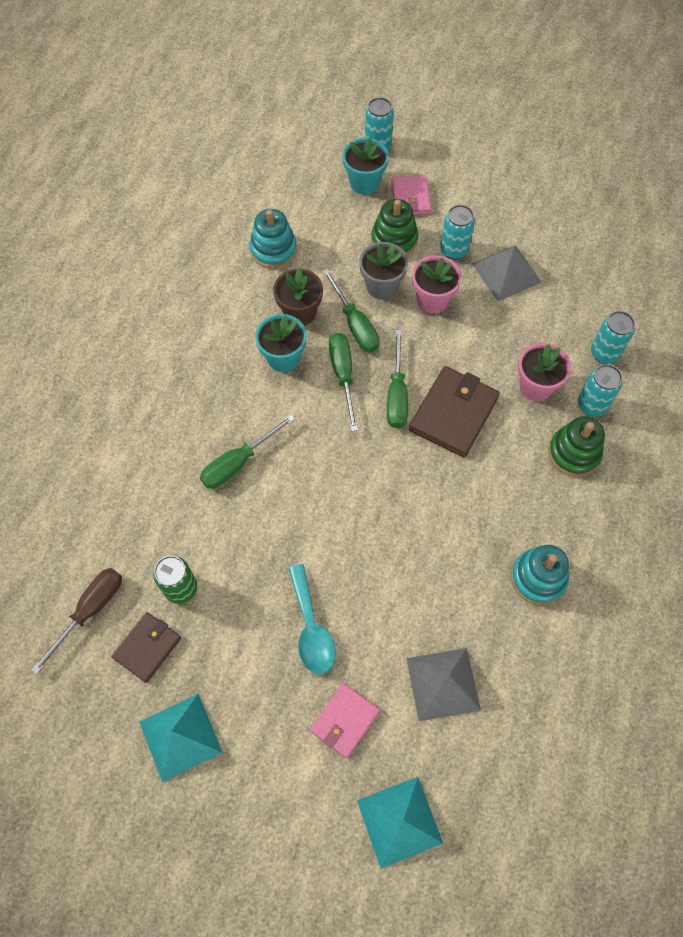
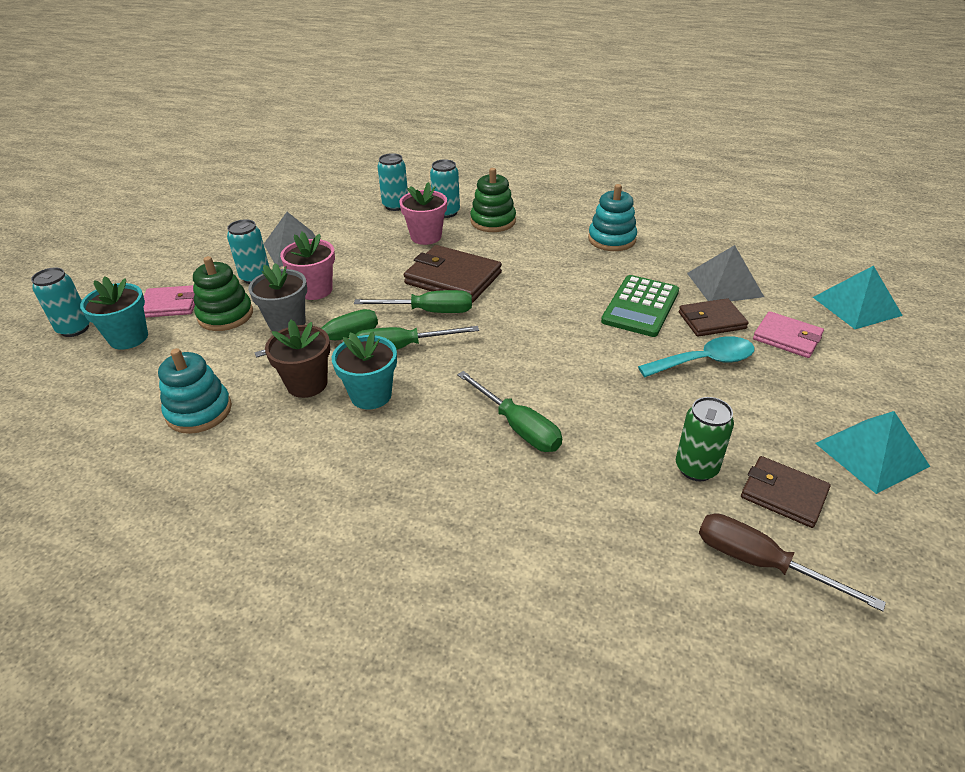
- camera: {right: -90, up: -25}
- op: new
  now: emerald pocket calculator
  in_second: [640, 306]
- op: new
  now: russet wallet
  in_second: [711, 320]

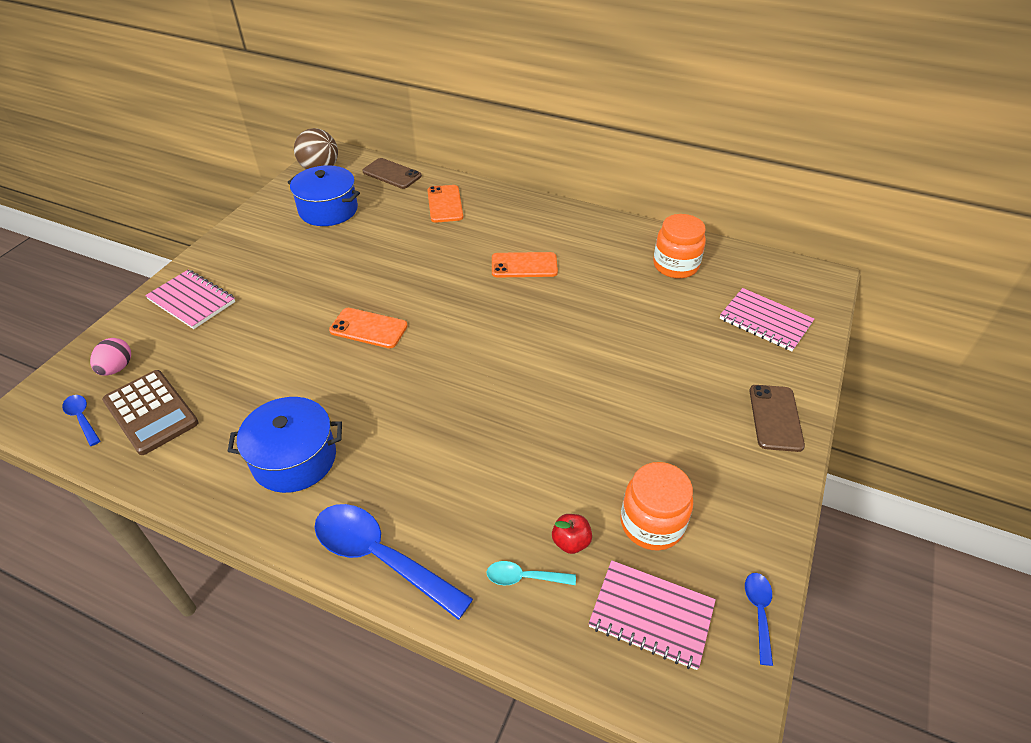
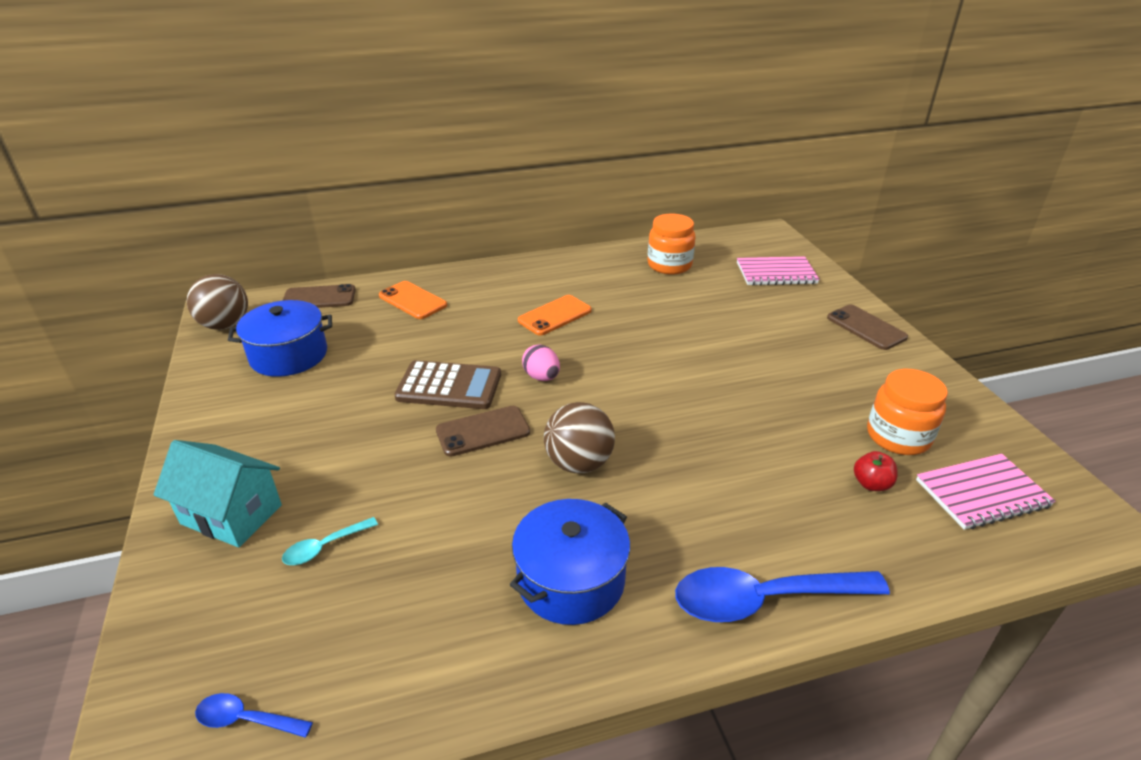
- camera: {right: -40, up: -10}
- op: shifted
  was: rose-pink egg shape
  in_first: [117, 368]
  in_second: [541, 377]
- op: shifted
  was: russet pocket calculator
  in_first: [151, 412]
  in_second: [449, 386]
- op: swapped
  was: rose-pink notebook
  now: turquoise house
  in_first: [192, 301]
  in_second: [231, 514]
- op: repainted
  was: orange-coloured mobile phone
  now: russet mobile phone
  in_first: [368, 328]
  in_second: [483, 431]
- op: shifted
  was: turquoise teaspoon
  in_first: [524, 577]
  in_second: [324, 547]
- op: gone
  was: blue teaspoon
  in_first: [759, 612]
- op: new
  now: russet play ball
  in_second: [579, 463]

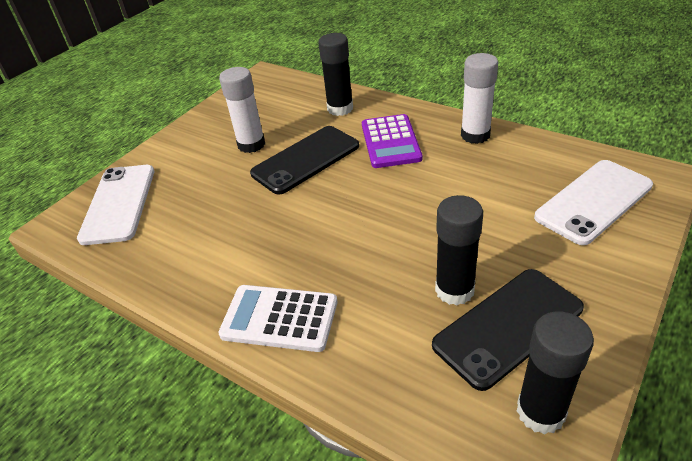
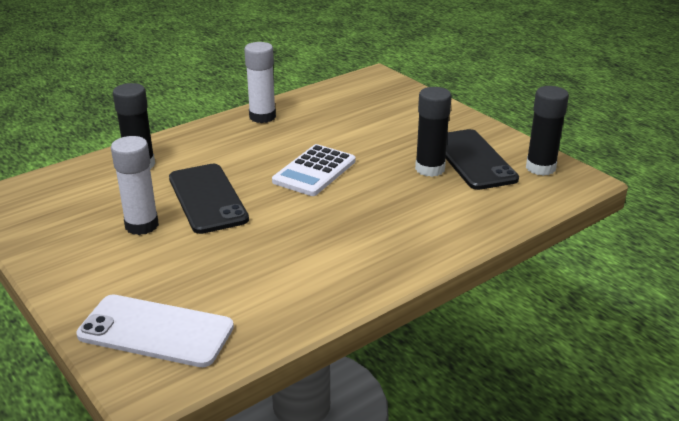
- camera: {right: -75, up: -10}
- op: shifted
  was: white pocket calculator
  in_first: [279, 318]
  in_second: [314, 171]
- op: gone
  was: purple pocket calculator
  in_first: [390, 142]
- op: gone
  was: white mobile phone
  in_first: [593, 201]

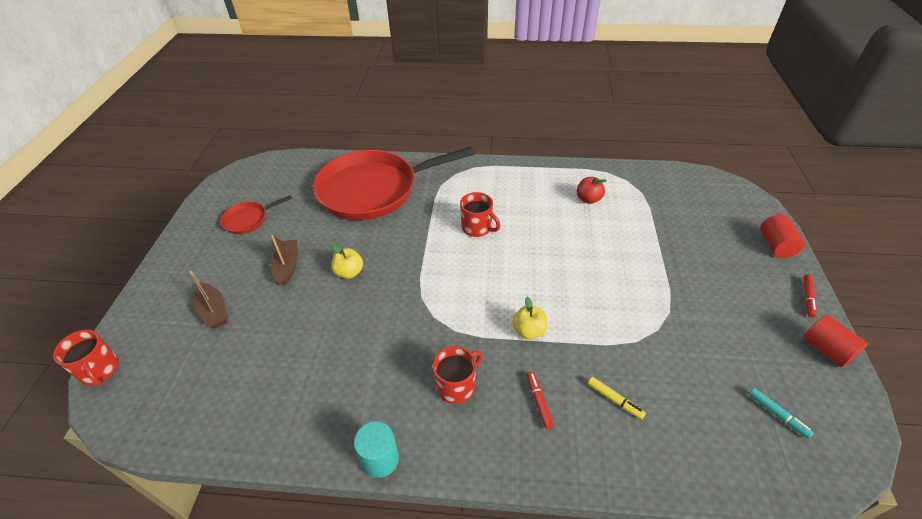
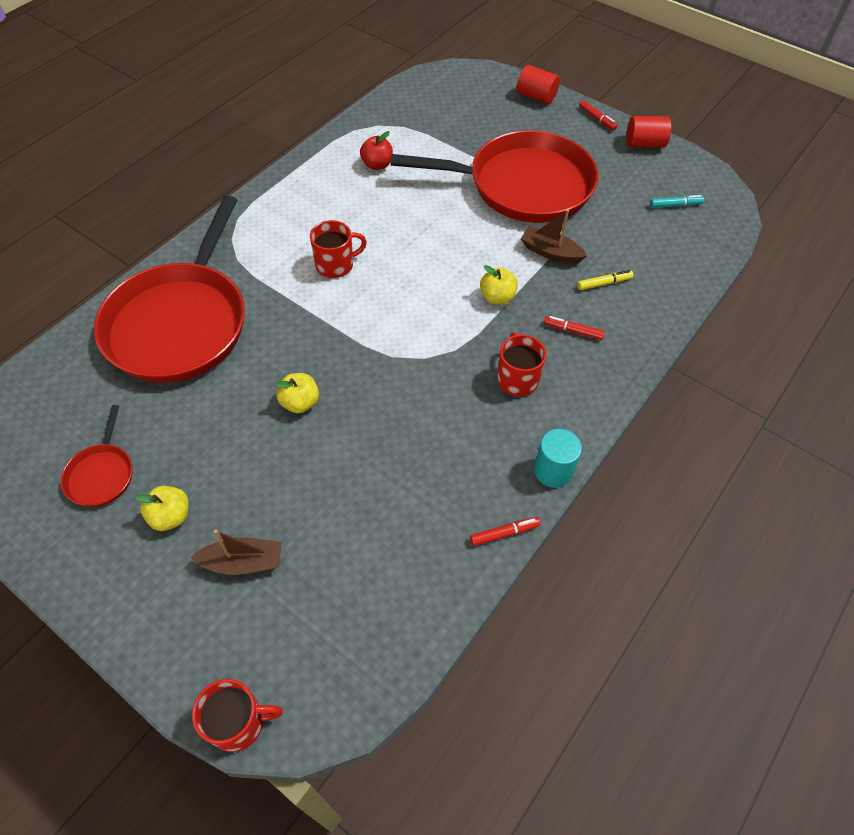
- camera: {right: -60, up: 10}
- op: shifted
  was: russet sailboat
  in_first: [287, 266]
  in_second: [550, 252]
- op: new
  now: bright yellow apple fruit
  in_second: [171, 516]
- op: new
  now: red frying pan
  in_second: [523, 185]
- op: new
  now: red felt pen
  in_second: [504, 533]

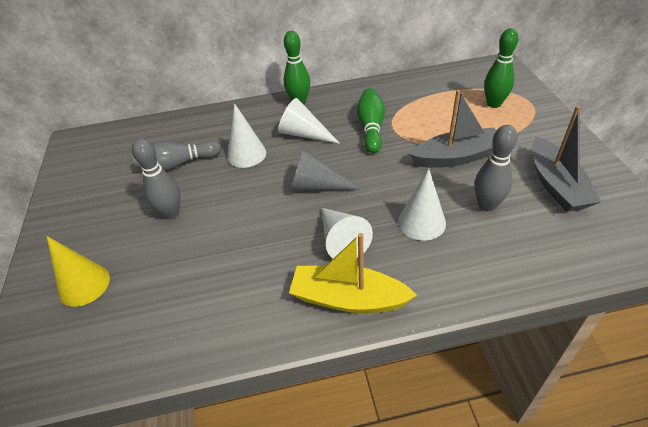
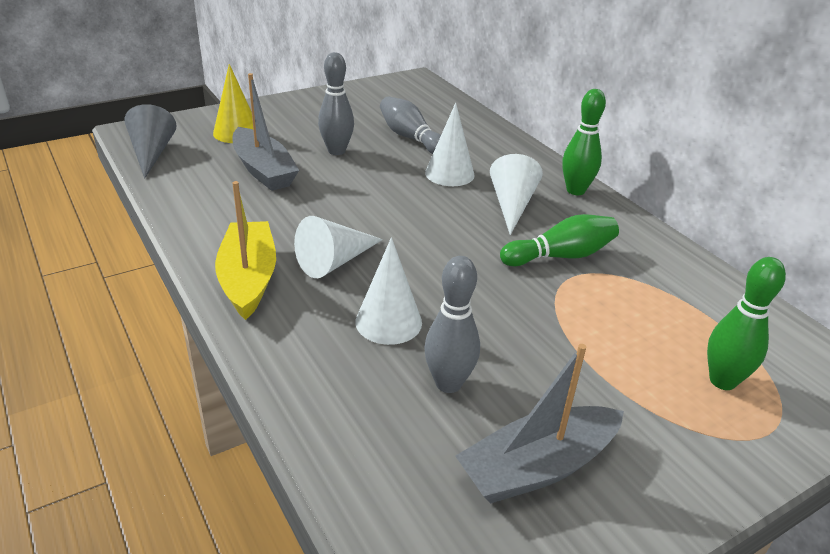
- camera: {right: 65, up: -10}
- op: shifted
  was: ash-grey cone shape
  in_first: [316, 185]
  in_second: [152, 153]
- op: shifted
  was: ash-grey sailboat
  in_first: [456, 157]
  in_second: [263, 170]

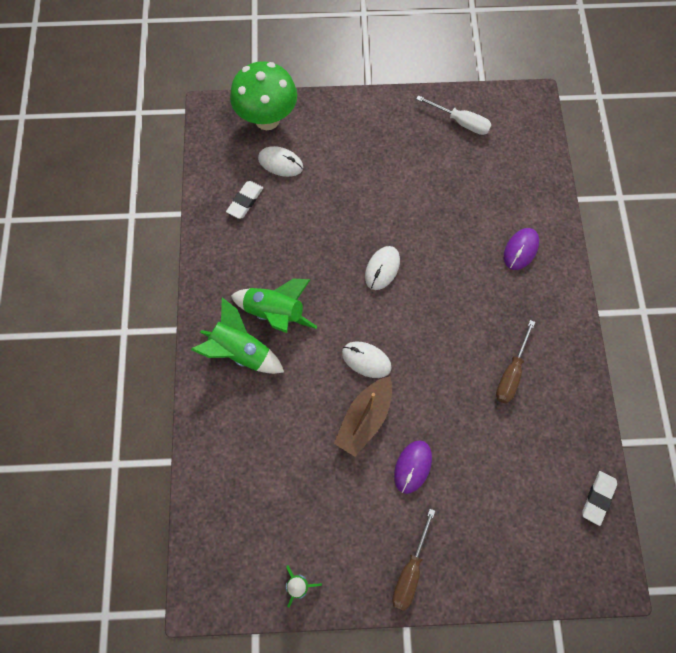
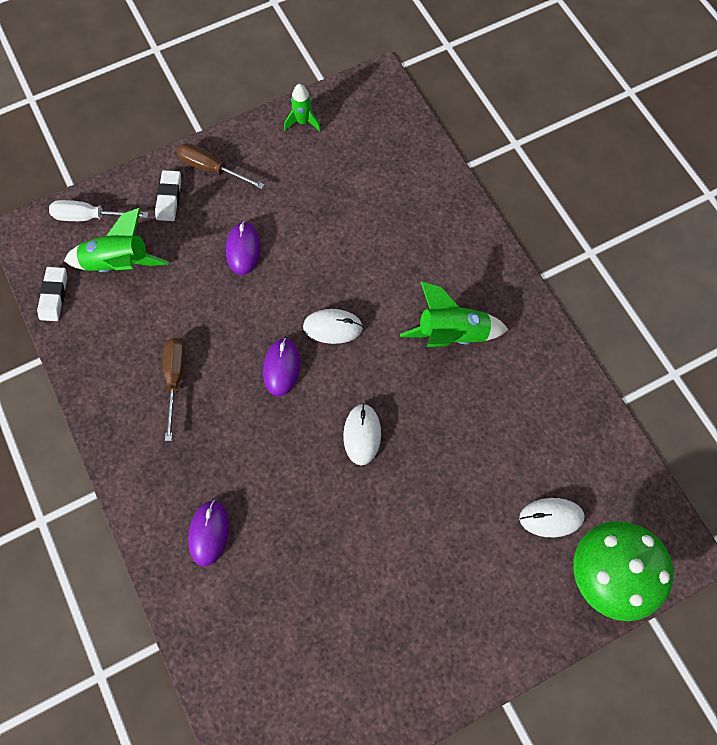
- camera: {right: 155, up: 0}
- op: shifted
  was: emerald spaceship
  in_first: [241, 352]
  in_second: [119, 263]
- op: shifted
  was: white pencil eraser
  in_first: [245, 201]
  in_second: [169, 198]
- op: gone
  was: russet sailboat
  in_first: [364, 419]
- op: rotated
  was: russet screwdriver
  in_first: [410, 571]
  in_second: [212, 169]
  clockwise: -60
- op: shifted
  was: white screwdriver
  in_first: [461, 122]
  in_second: [90, 217]
- op: new
  now: purple PC mouse
  in_second: [281, 368]

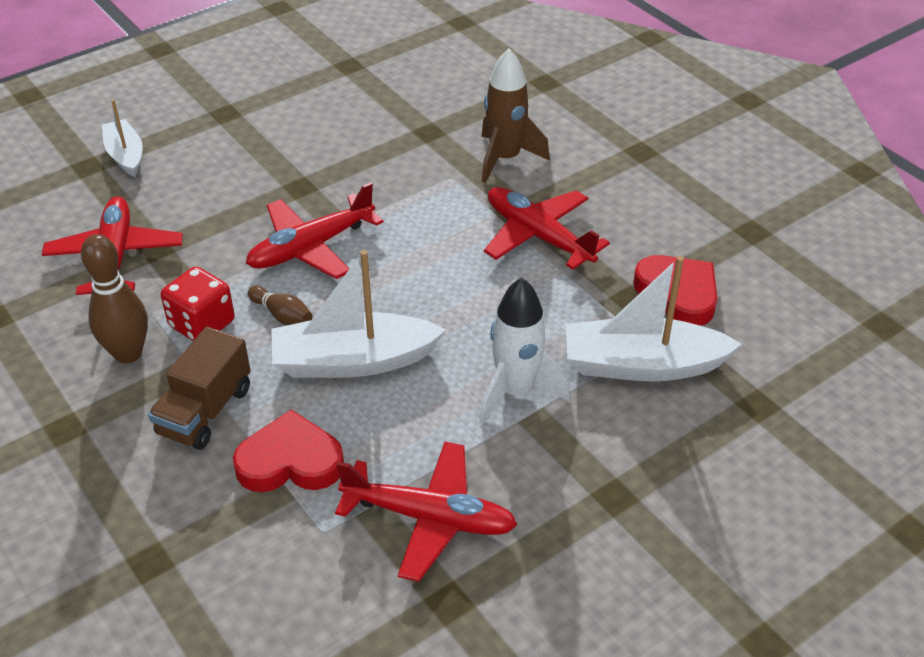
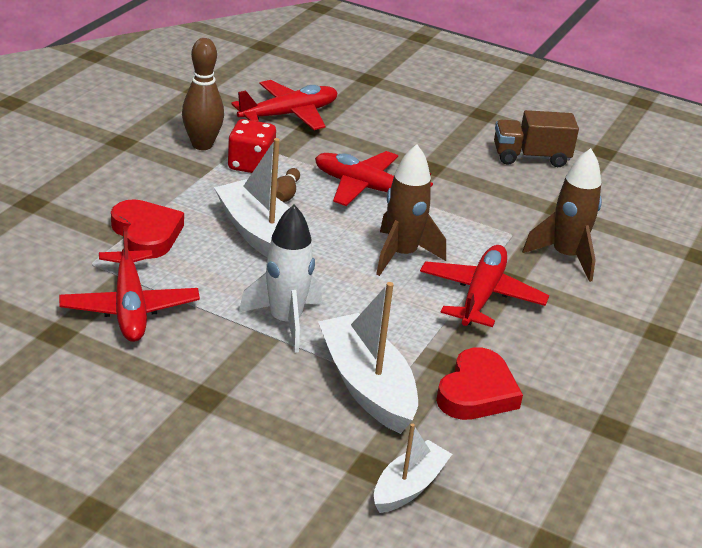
- camera: {right: 60, up: -10}
- op: shifted
  was: white sailboat
  in_first: [125, 155]
  in_second: [408, 487]
- op: shifted
  was: russet truck
  in_first: [205, 411]
  in_second: [530, 157]
- op: new
  now: russet spaceship
  in_second: [401, 255]

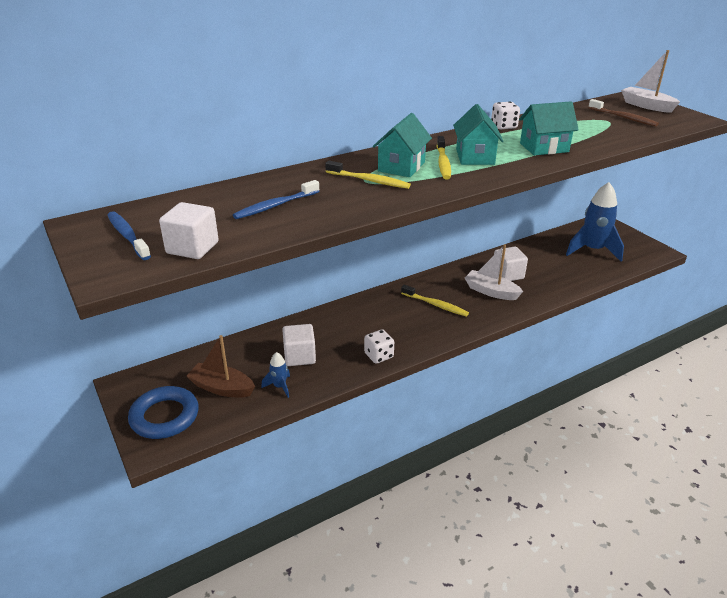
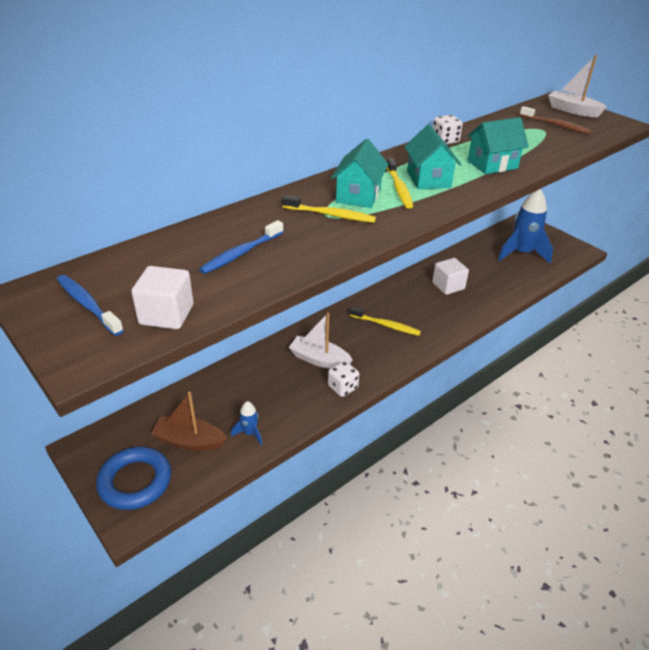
- camera: {right: -10, up: 5}
- op: gone
  was: white block
  in_first: [299, 356]
- op: shifted
  was: white sailboat
  in_first: [491, 291]
  in_second: [319, 359]

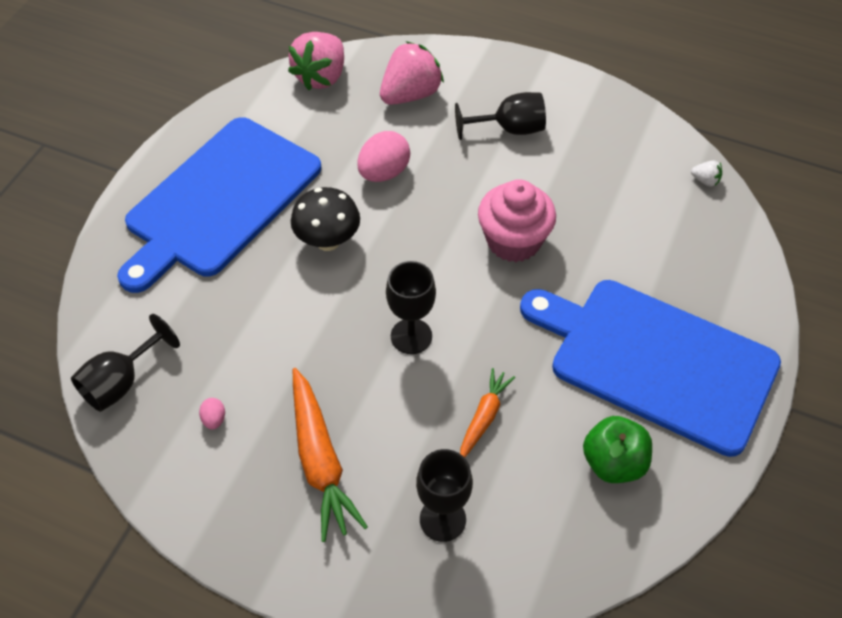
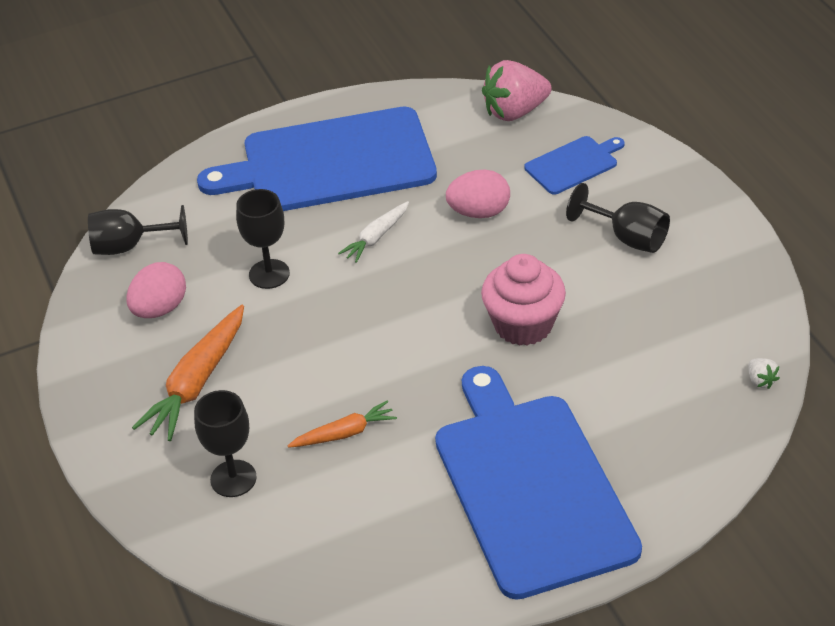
- camera: {right: 45, up: -10}
- op: scaled
  was: rose-pink egg shape
  in_first: [214, 419]
  in_second: [160, 309]
  ratio: 2.12
- op: swapped
  was: ebony mushroom
  now: white toy carrot
  in_first: [328, 241]
  in_second: [376, 237]
- op: swapped
  was: rose-pink berry
  now: blue cutting board
  in_first: [410, 94]
  in_second: [573, 164]
- op: shifted
  was: ebony chalice
  in_first: [411, 336]
  in_second: [269, 274]
- op: gone
  was: emerald apple fruit
  in_first: [613, 463]

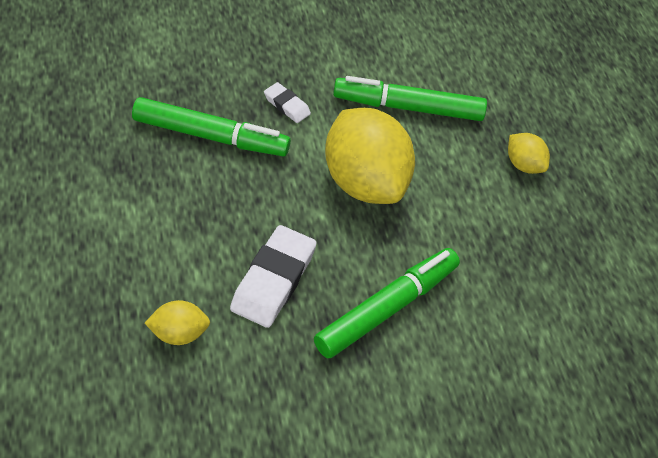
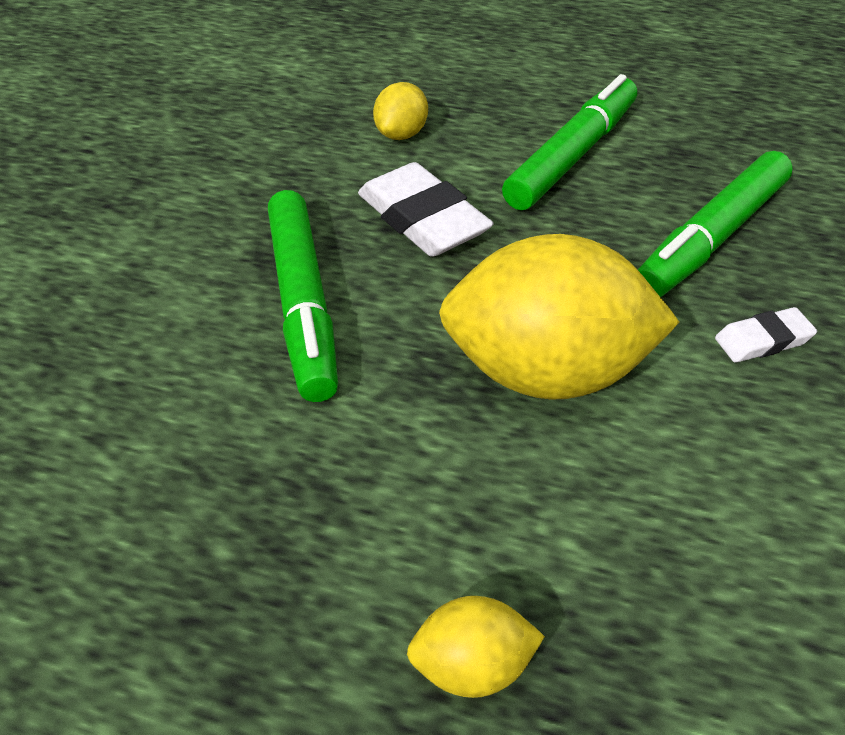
- camera: {right: 125, up: -5}
- op: shifted
  was: emerald felt pen
  in_first: [408, 107]
  in_second: [572, 156]

